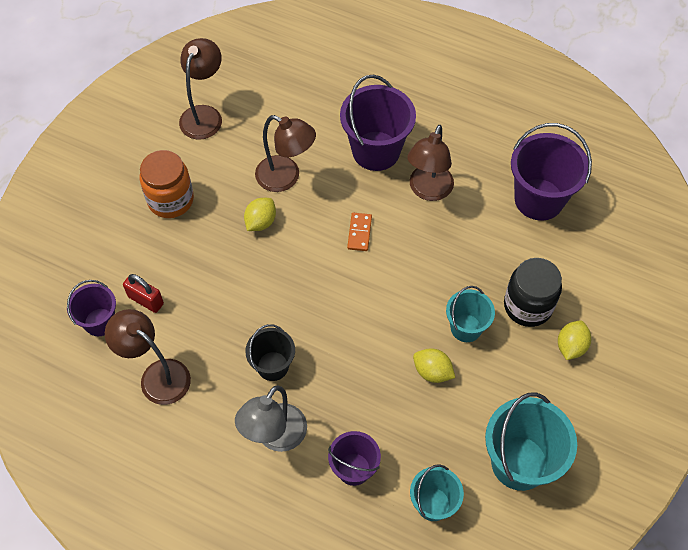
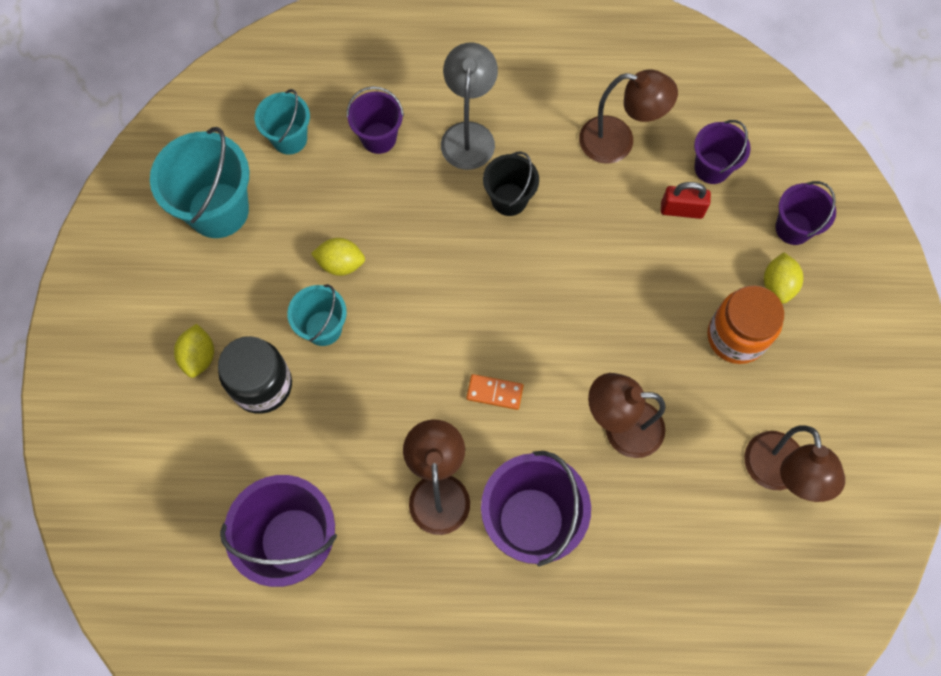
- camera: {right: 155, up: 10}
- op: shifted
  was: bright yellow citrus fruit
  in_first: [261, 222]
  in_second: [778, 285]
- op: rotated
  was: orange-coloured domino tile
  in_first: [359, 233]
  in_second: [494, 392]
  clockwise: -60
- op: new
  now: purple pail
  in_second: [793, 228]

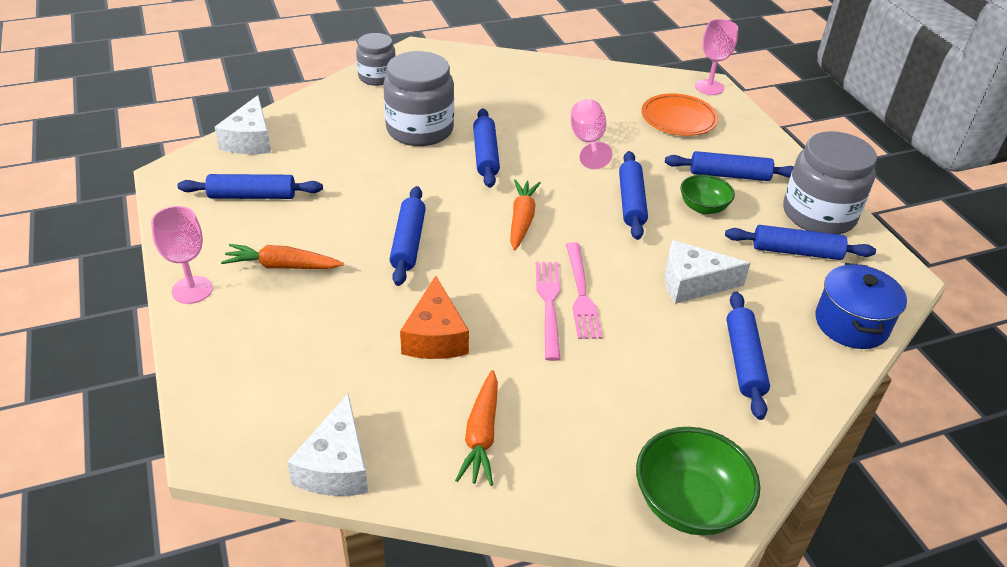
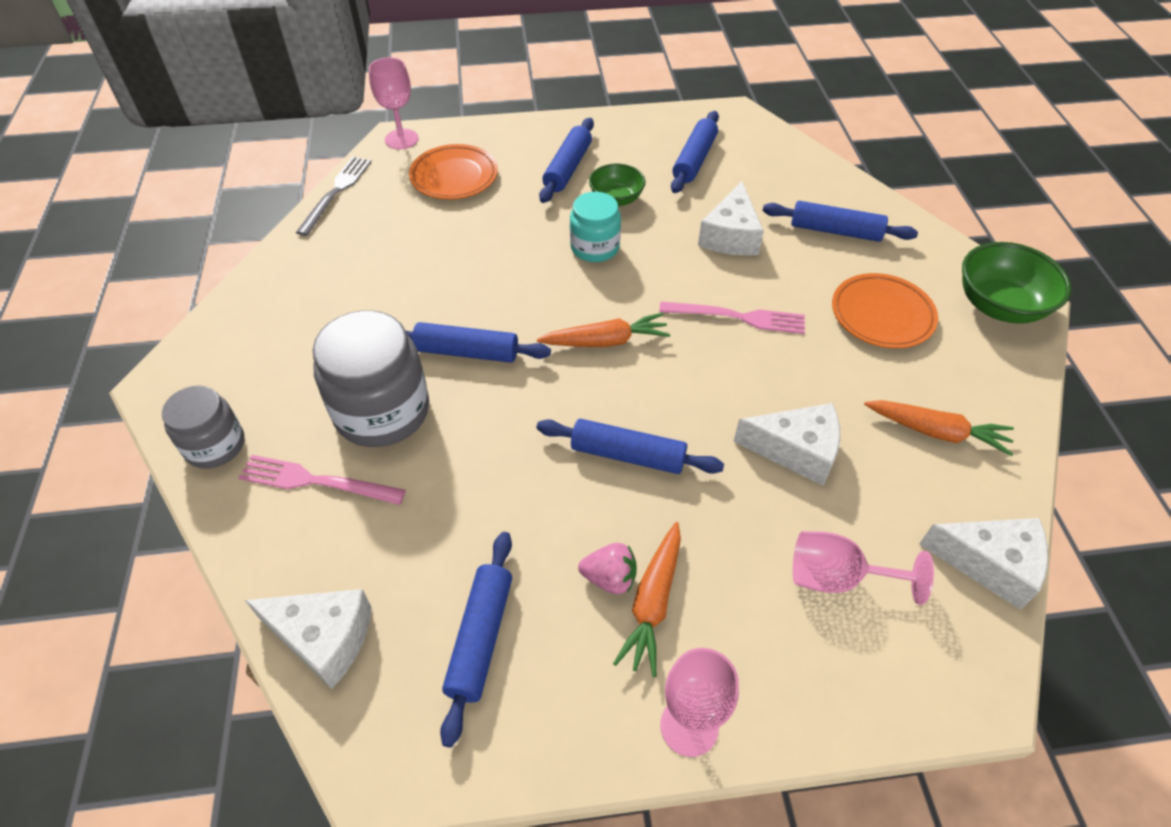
- camera: {right: -75, up: 10}
- op: repainted
  was: orange-coloured cheese
  now: white cheese
  in_first: [435, 336]
  in_second: [796, 450]
- op: rotated
  was: orange-coloured toy carrot
  in_first: [522, 220]
  in_second: [606, 341]
  clockwise: 150
- op: shifted
  was: rose-pink table fork
  in_first: [549, 304]
  in_second: [316, 481]
- op: shifted
  was: rose-pink chalice
  in_first: [588, 142]
  in_second: [837, 578]
- op: swapped
  was: blue dough roller
  now: turquoise preserve jar
  in_first: [631, 202]
  in_second: [595, 247]
- op: gone
  was: ash-grey preserve jar
  in_first: [818, 214]
- op: gone
  was: blue pot
  in_first: [851, 324]
- op: new
  now: ash-grey table fork
  in_second: [336, 192]
- op: new
  now: rose-pink berry
  in_second: [610, 578]
- op: new
  now: orange-coloured flat dish
  in_second: [882, 315]

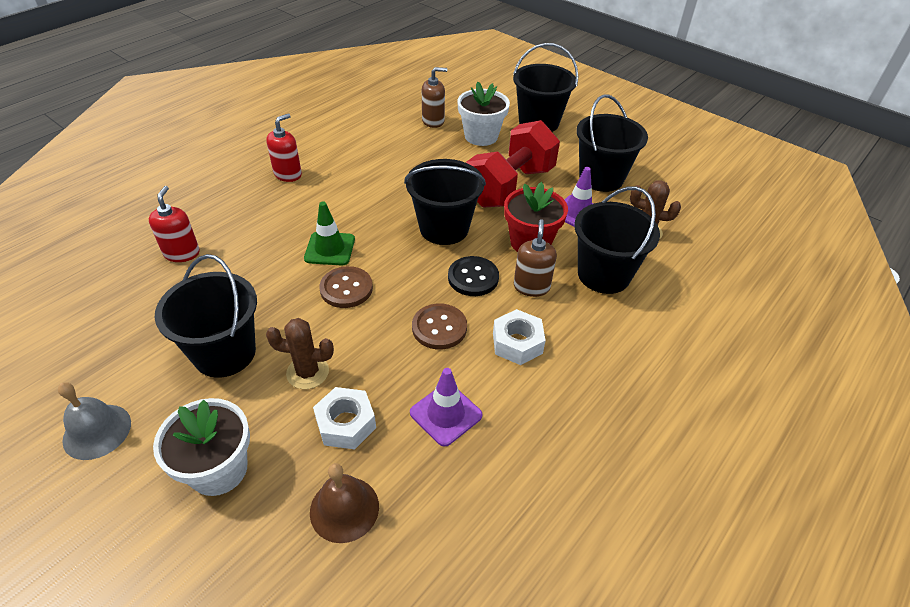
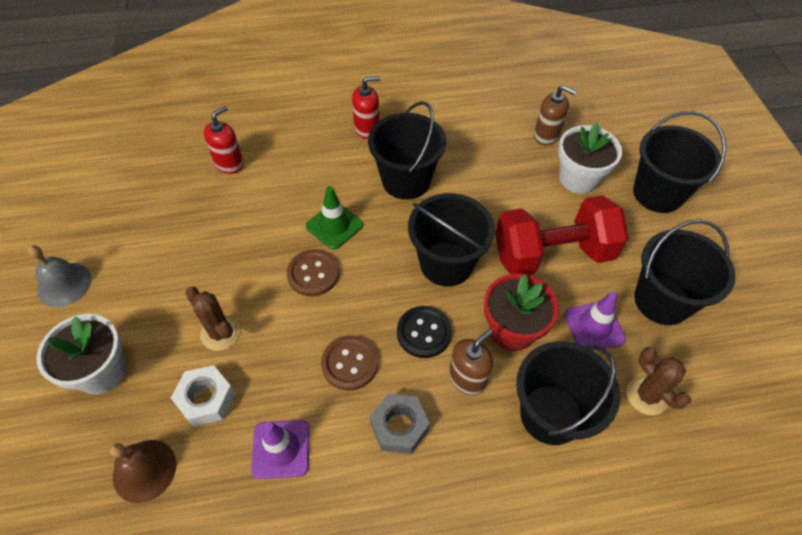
- camera: {right: 40, up: 10}
- op: shifted
  was: ebony pail
  in_first: [225, 353]
  in_second: [406, 180]
- op: repainted
  was: white hex nut
  now: ash-grey hex nut
  in_first: [517, 343]
  in_second: [399, 427]

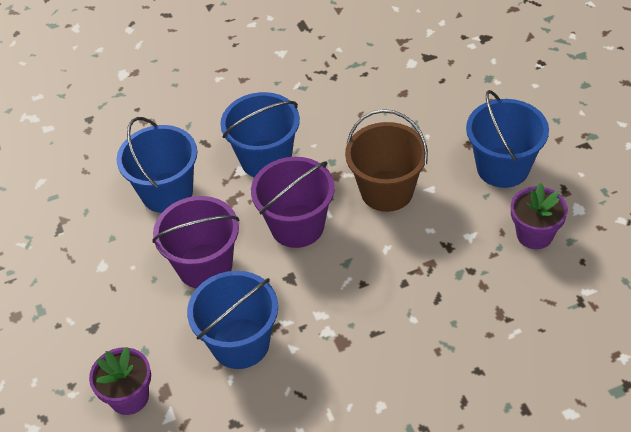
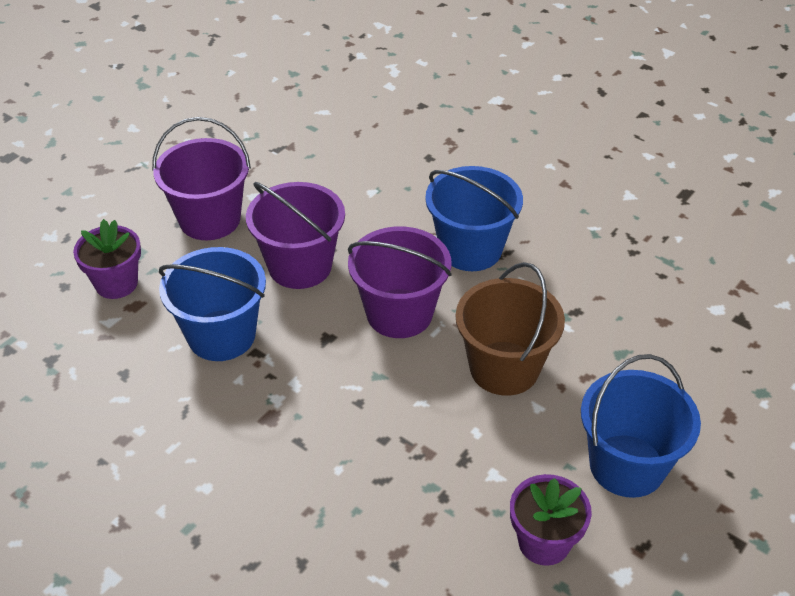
- camera: {right: 55, up: -5}
- op: gone
  was: blue pail
  in_first: [167, 192]
- op: new
  now: purple pail
  in_second: [210, 219]

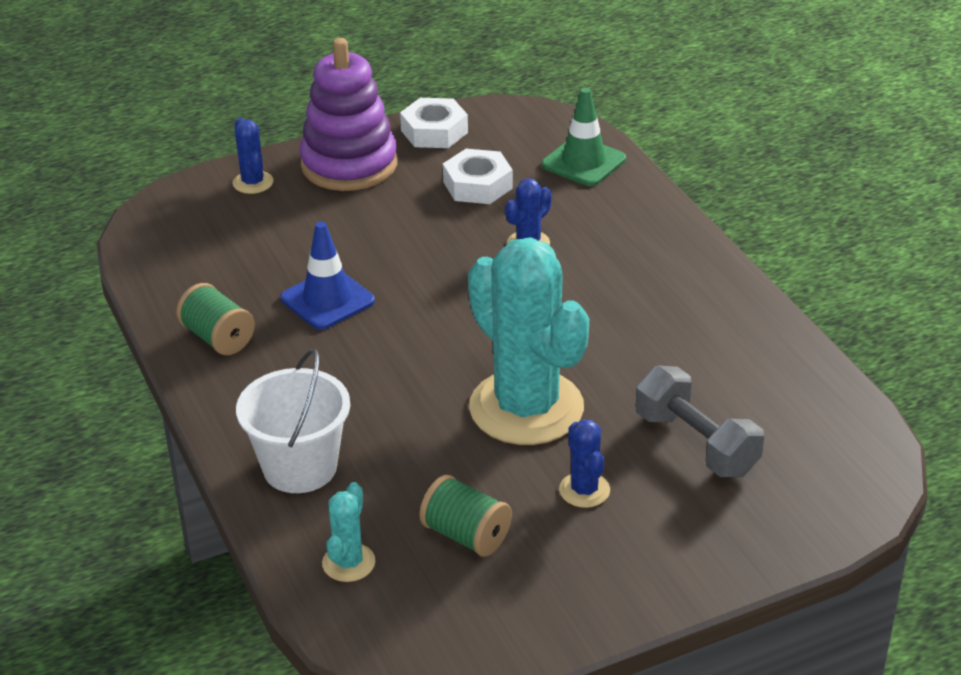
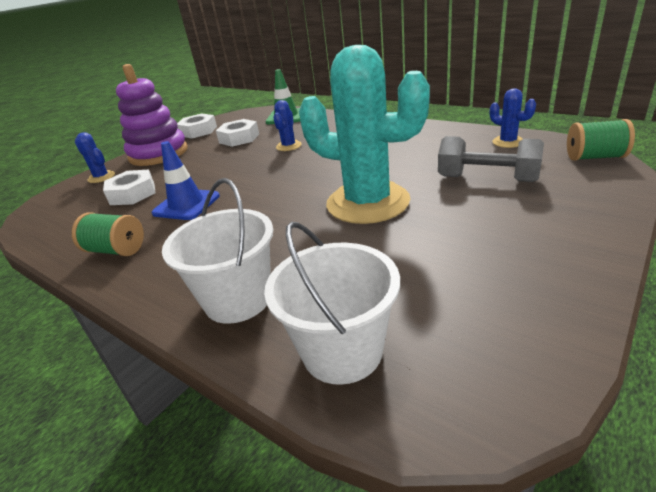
- camera: {right: -25, up: -5}
- op: swapped
  was: turquoise saguaro cactus
  now: white pail
  in_first: [348, 563]
  in_second: [342, 351]
- op: shifted
  was: emerald reel of thread
  in_first: [466, 535]
  in_second: [595, 157]
- op: shifted
  was: blue saguaro cactus
  in_first: [584, 490]
  in_second: [508, 142]
- op: new
  now: white hex nut
  in_second: [132, 194]

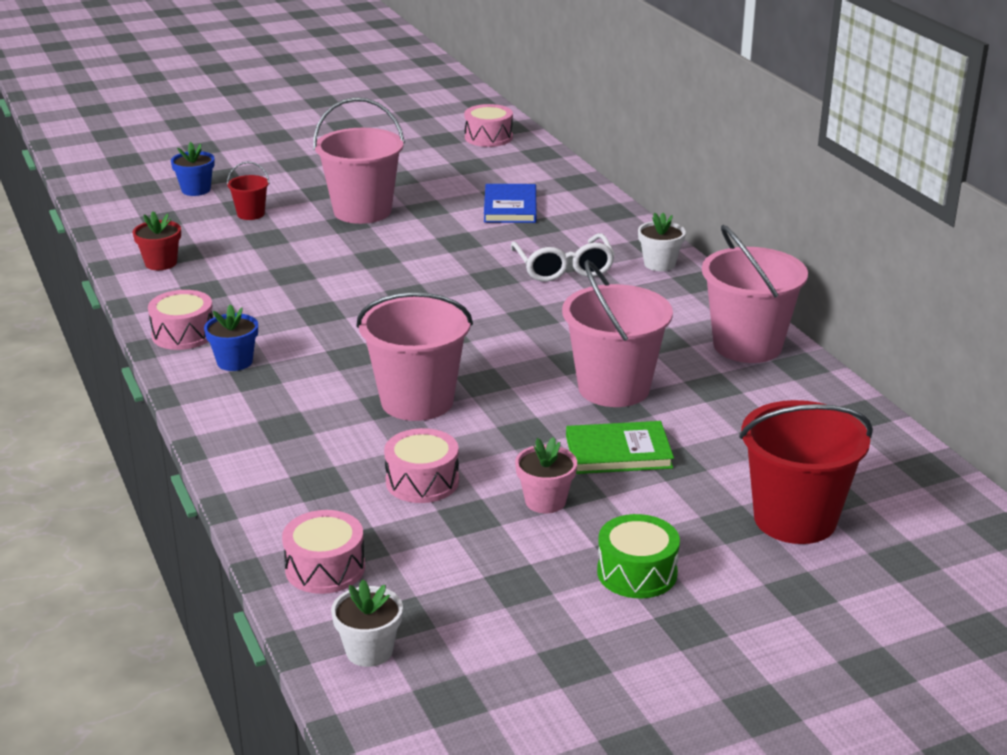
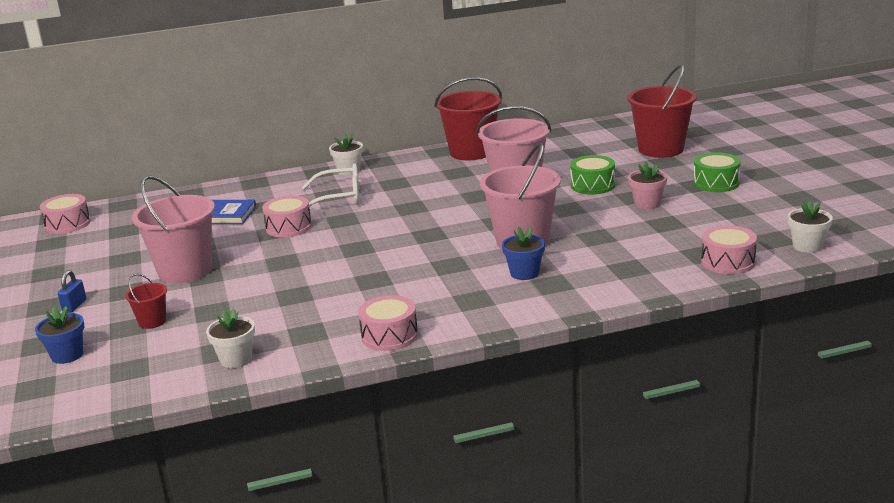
- camera: {right: -80, up: -5}
- op: repainted
  was: red potted plant
  now: white potted plant
  in_first: [161, 263]
  in_second: [236, 359]
- op: shifted
  was: blue potted plant
  in_first: [234, 362]
  in_second: [524, 273]
- op: shifted
  was: rose-pink snare drum
  in_first: [422, 481]
  in_second: [288, 227]
- op: swapped
  was: emerald book
  now: emerald snare drum
  in_first: [618, 452]
  in_second: [592, 185]
- op: repainted
  was: rose-pink pail
  now: red pail
  in_first: [747, 345]
  in_second: [471, 152]
- op: new
  now: blue lock
  in_second: [74, 306]

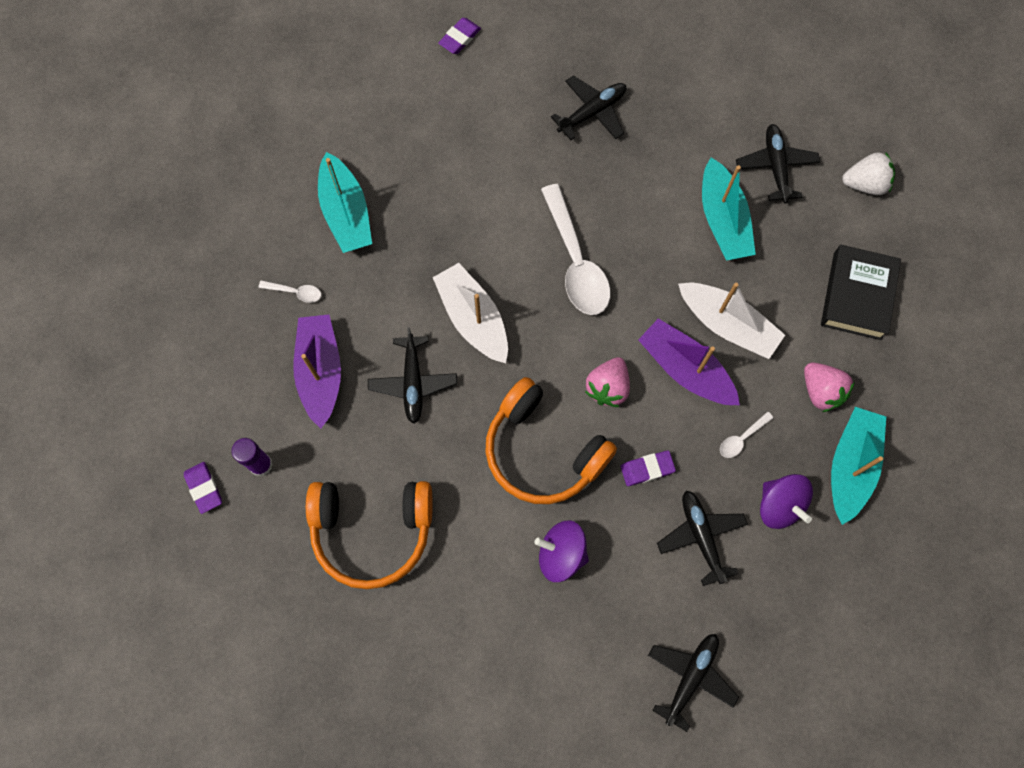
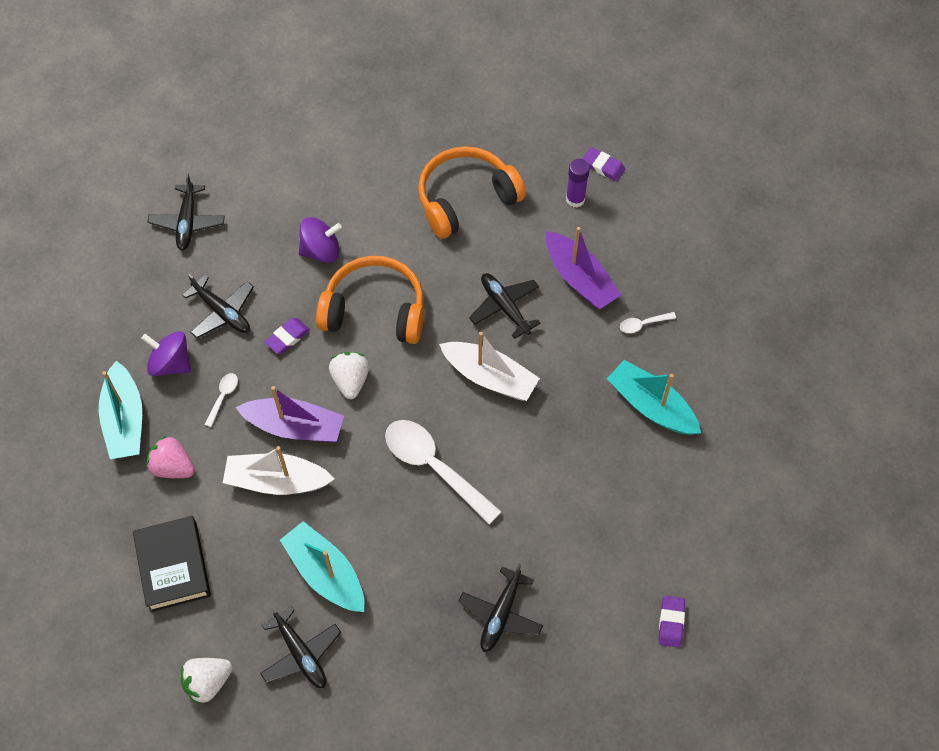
- camera: {right: 150, up: -10}
- op: repainted
  was: rose-pink berry
  now: white berry
  in_first: [607, 387]
  in_second: [350, 380]

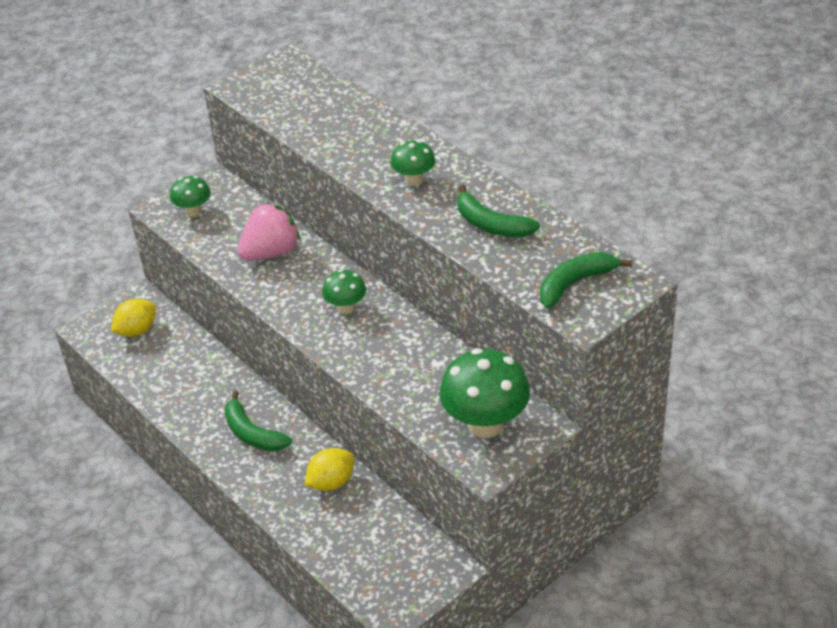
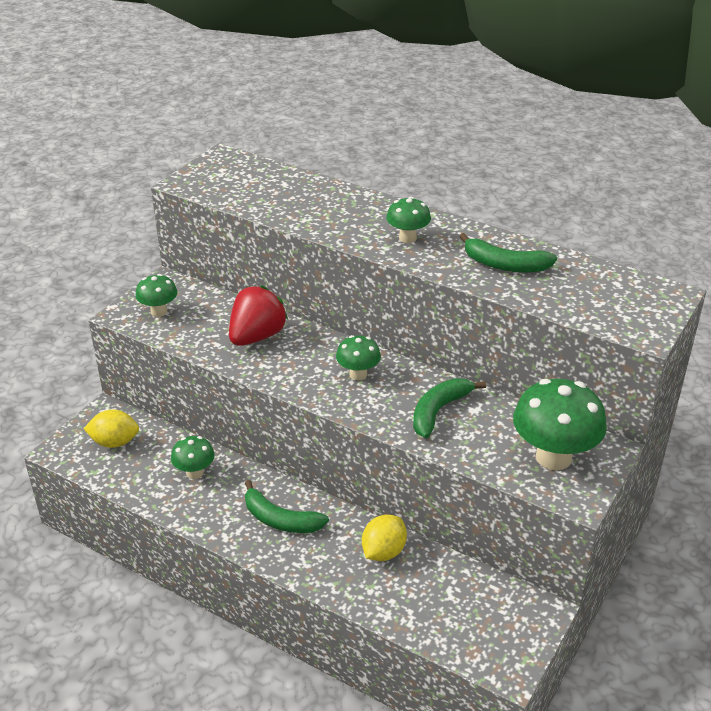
- camera: {right: -20, up: -5}
- op: rotated
  was: bright yellow citrus fruit
  in_first: [137, 330]
  in_second: [114, 442]
  clockwise: 60
- op: repainted
  was: rose-pink berry
  now: red berry
  in_first: [271, 252]
  in_second: [257, 336]
- op: shifted
  was: emerald banana fruit
  in_first: [575, 283]
  in_second: [438, 411]
- op: new
  now: emerald mushroom
  in_second: [195, 472]

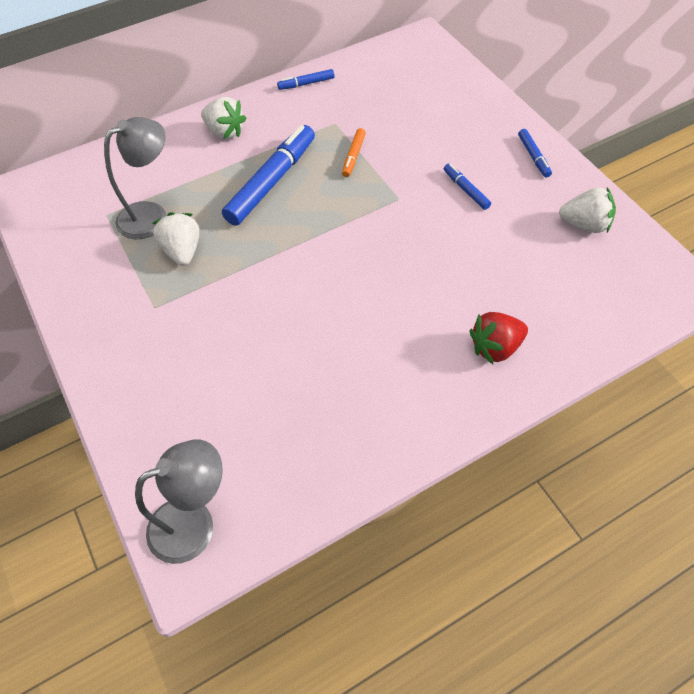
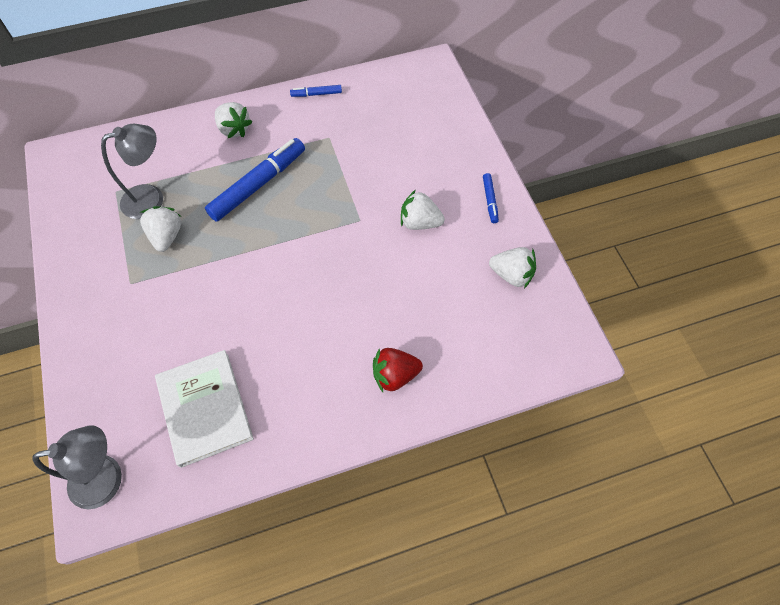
- camera: {right: 10, up: 5}
- op: gone
  was: orange-coloured felt pen
  in_first: [353, 156]
- op: swapped
  was: blue felt pen
  now: white berry
  in_first: [465, 190]
  in_second: [419, 222]
- op: new
  now: white book
  in_second: [205, 408]

